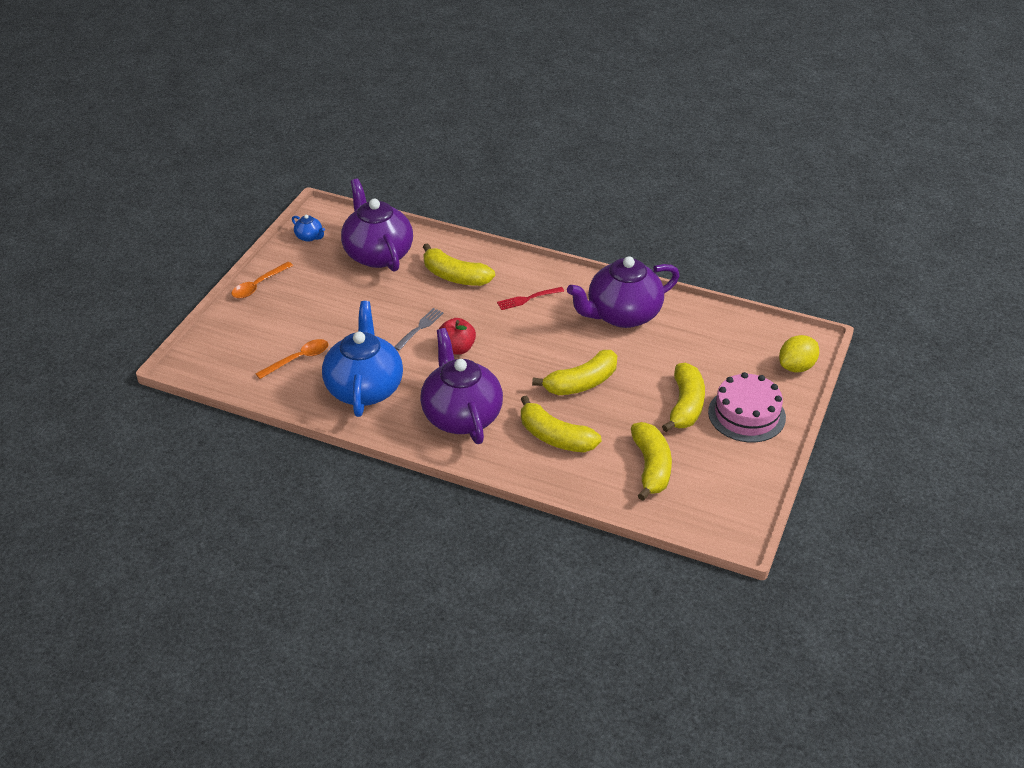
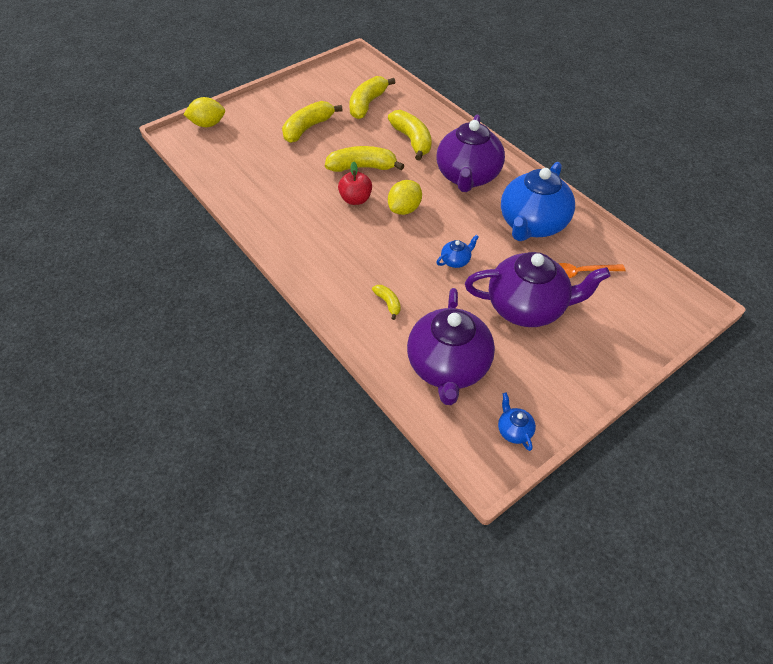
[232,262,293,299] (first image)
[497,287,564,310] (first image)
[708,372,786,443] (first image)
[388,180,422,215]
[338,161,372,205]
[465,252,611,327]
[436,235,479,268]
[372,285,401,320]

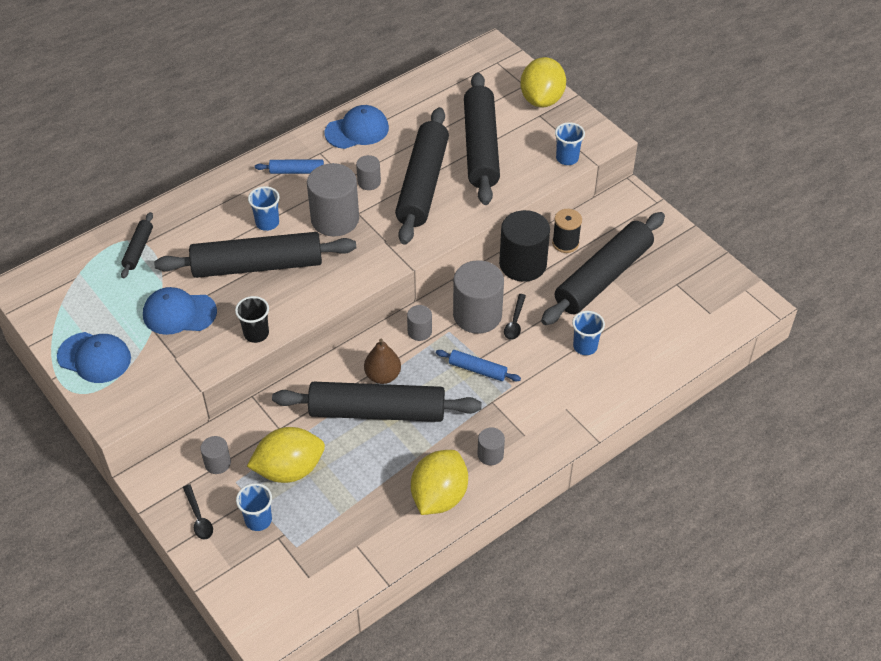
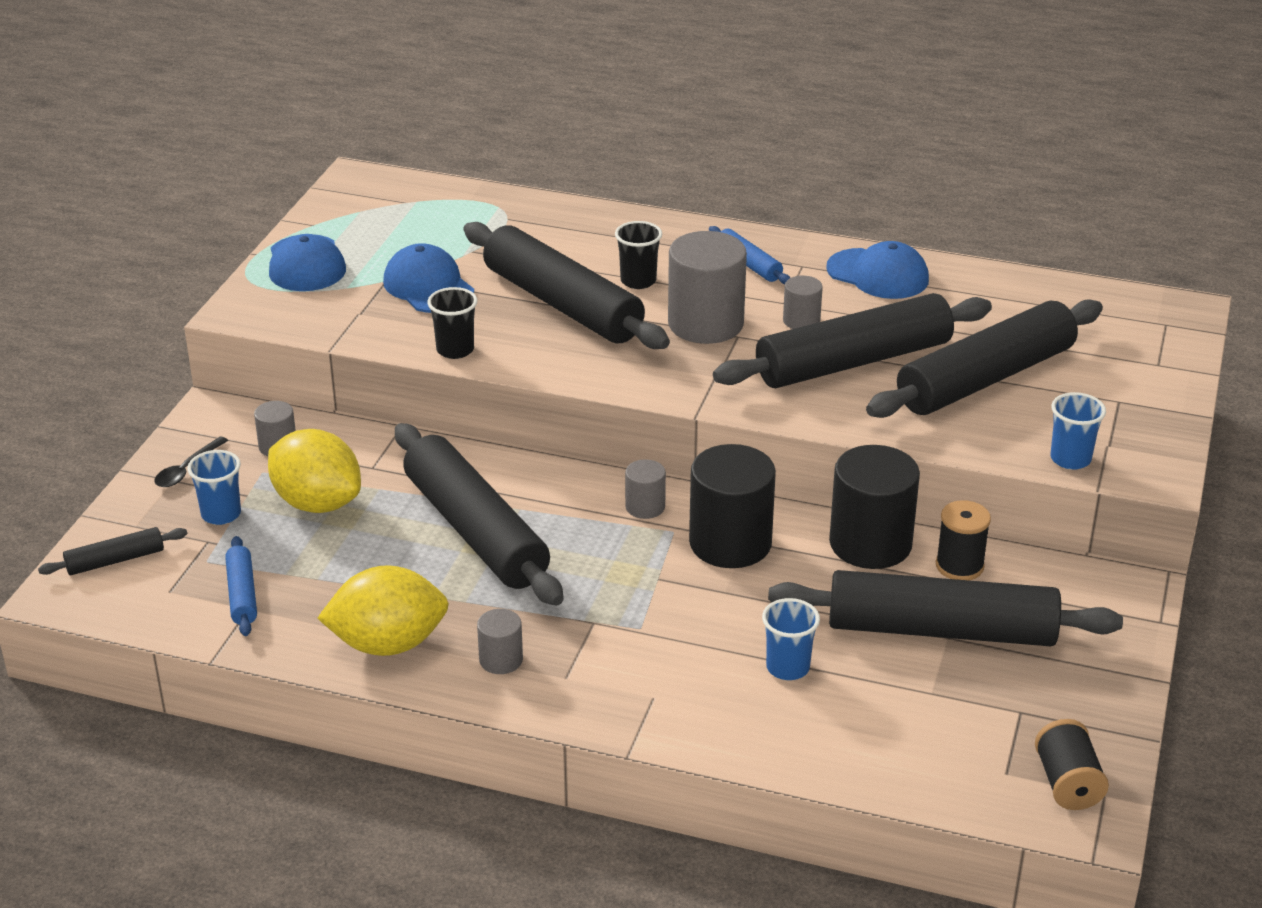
[364,339,401,384] (first image)
[504,294,526,340] (first image)
[520,57,566,107] (first image)
[1035,719,1109,810]
[38,527,187,575]
[225,536,257,636]
[615,221,662,289]
[689,444,776,568]

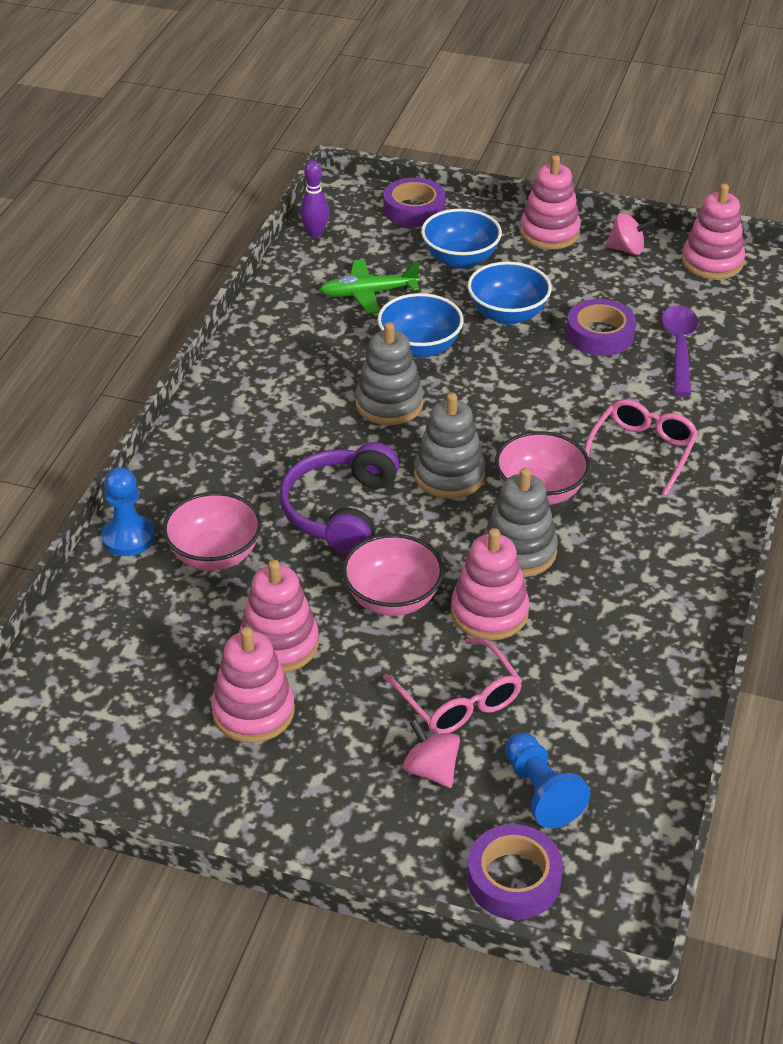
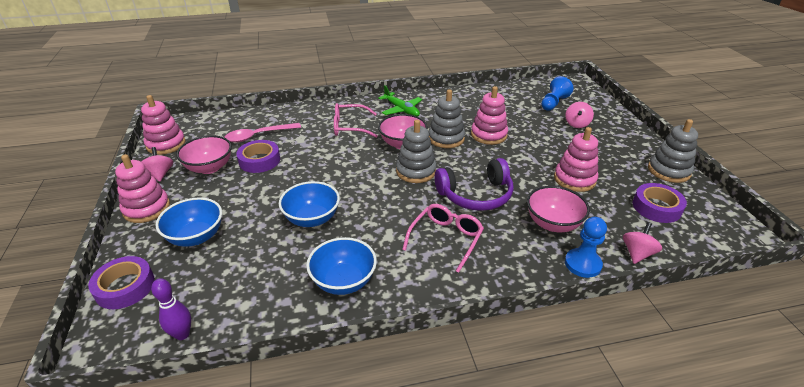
[211,627,295,743] (first image)
[623,222,662,264]
[378,85,422,117]
[176,135,232,174]
[648,119,698,183]
[402,204,484,273]
[633,183,687,223]
[306,237,377,295]
[225,123,301,142]

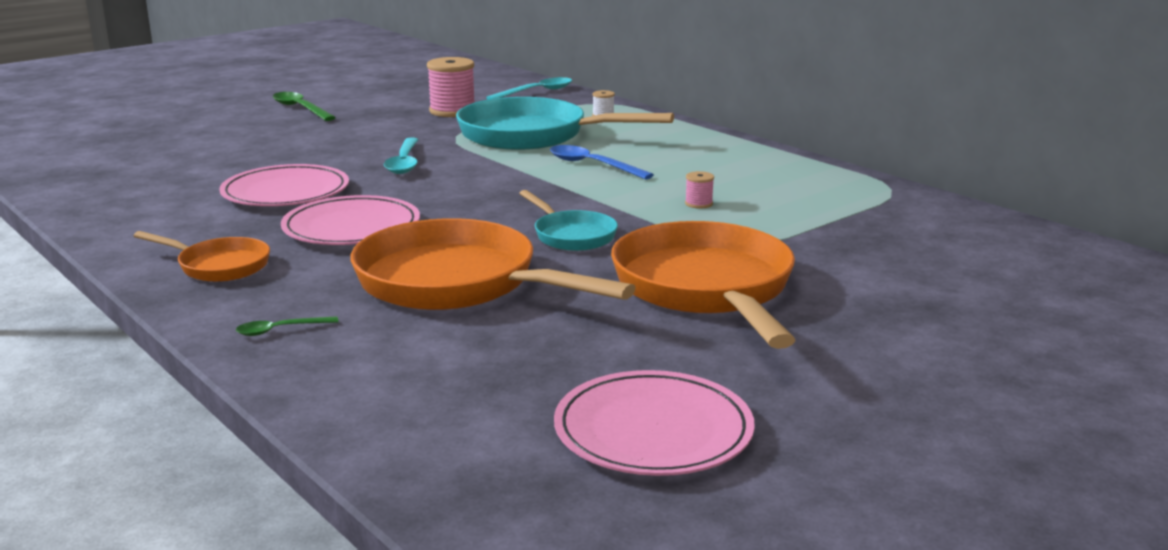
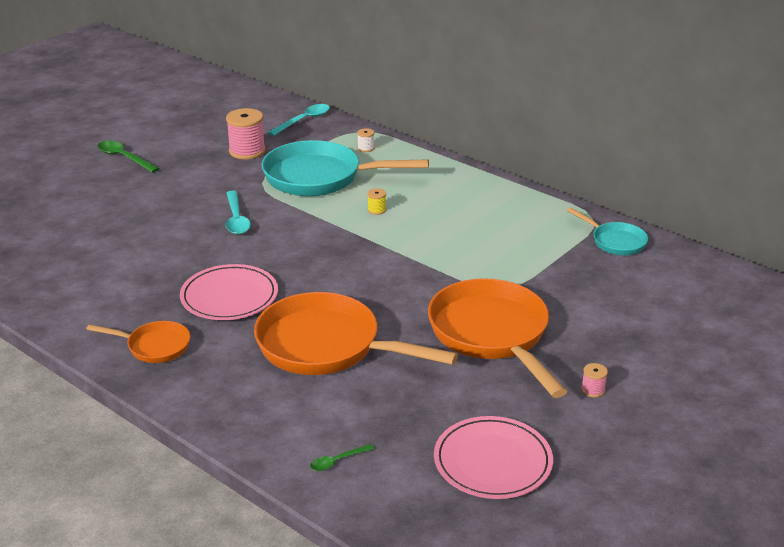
[219,164,349,206] (first image)
[310,444,375,471]
[567,208,648,255]
[581,363,608,397]
[367,188,386,215]

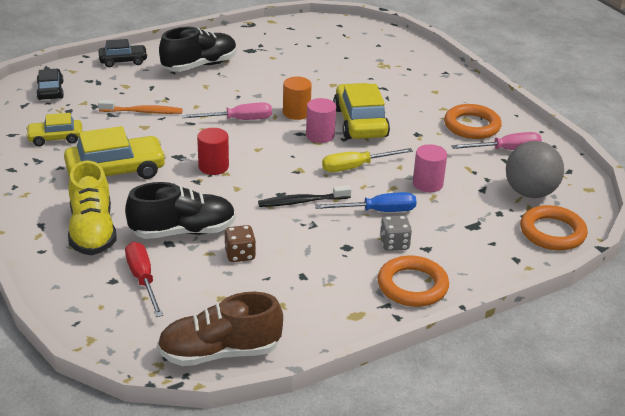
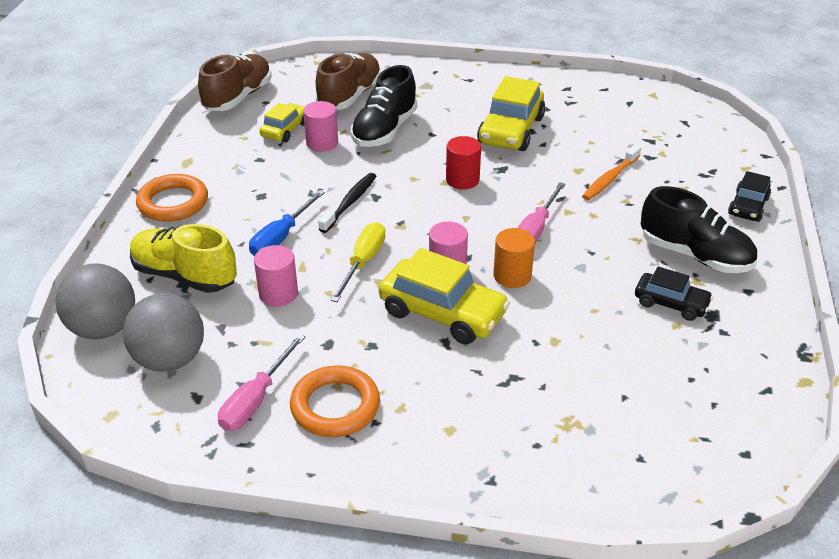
[380,215,412,251] (first image)
[259,103,305,142]
[635,266,713,321]
[130,224,237,293]
[315,53,381,110]
[303,101,338,152]
[55,263,135,339]
[641,186,757,273]

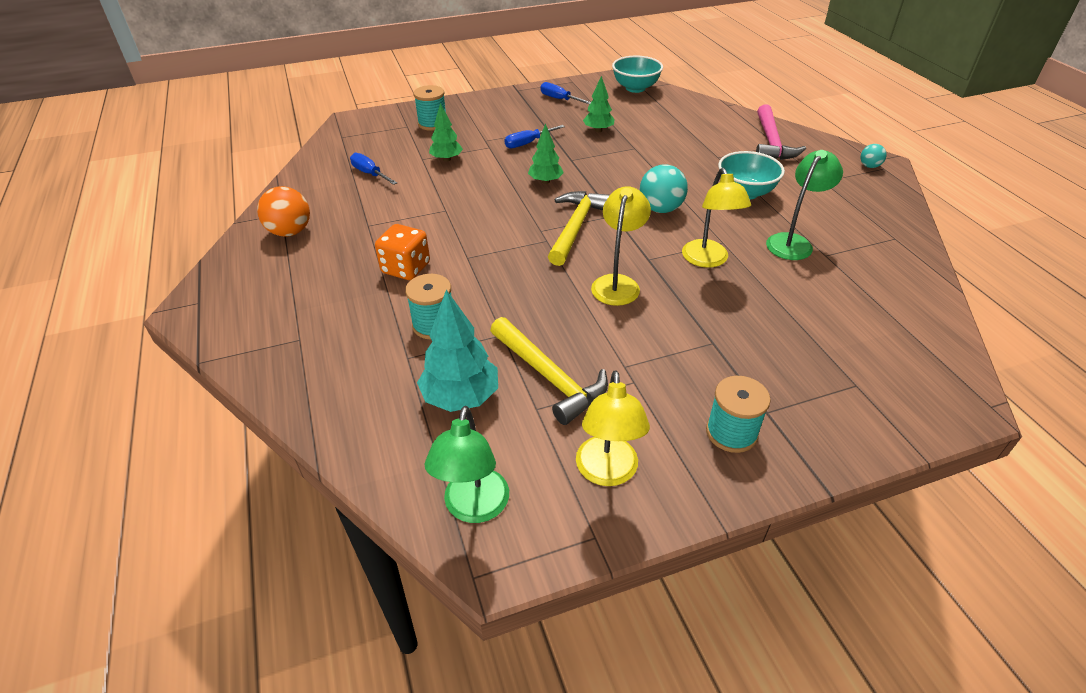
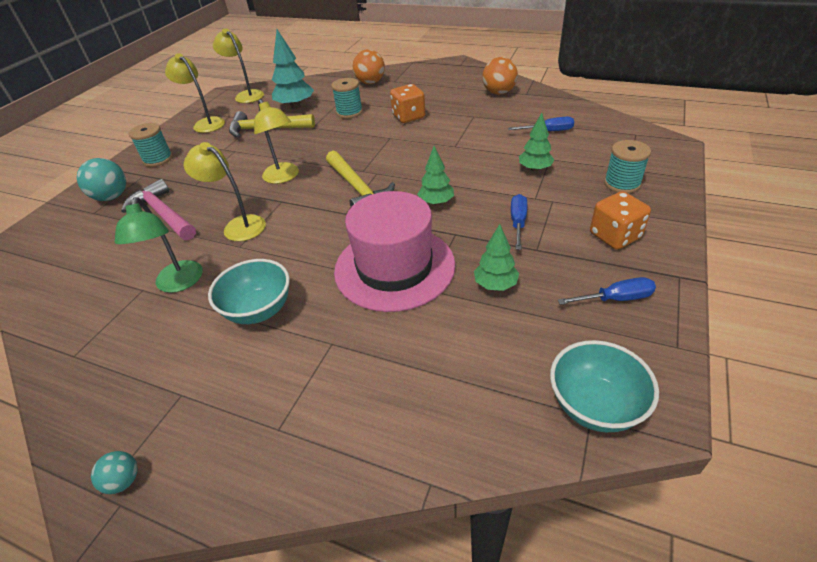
[334,191,456,312]
[353,49,385,84]
[590,191,651,250]
[77,158,126,201]
[121,179,196,240]
[213,28,264,103]

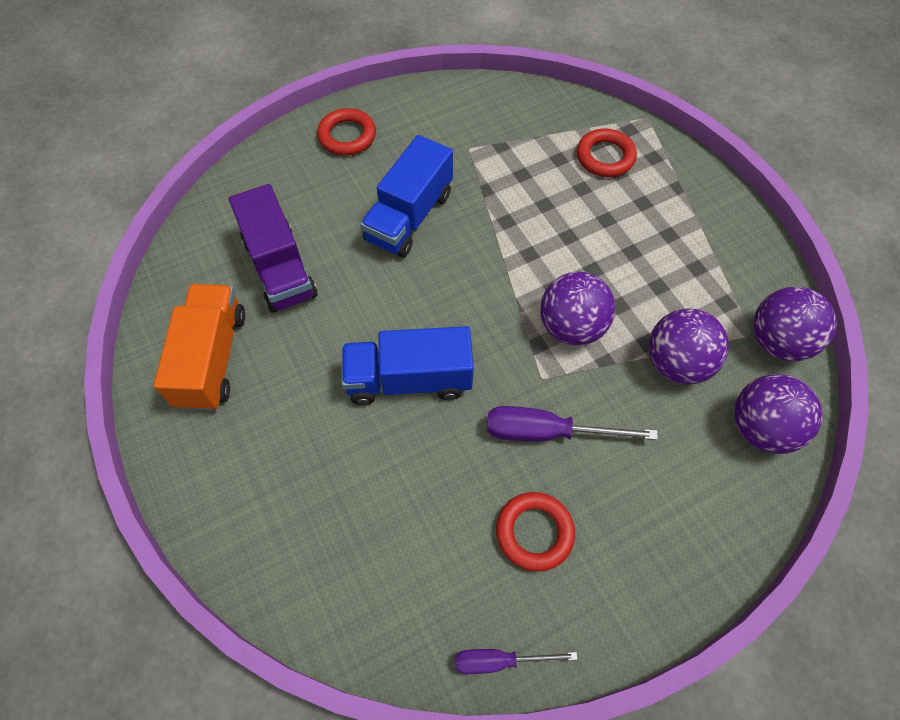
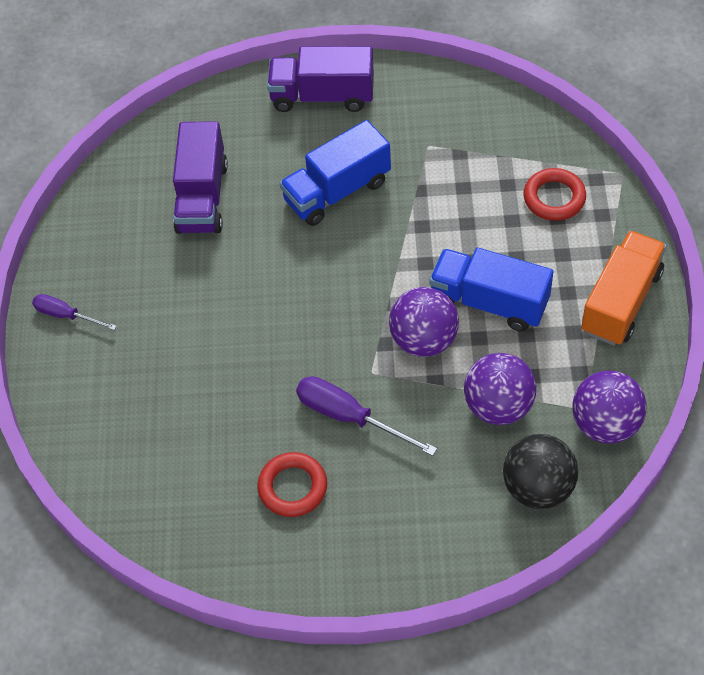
[581,230,667,346]
[429,248,553,332]
[32,294,117,330]
[267,46,374,112]
[503,434,578,509]

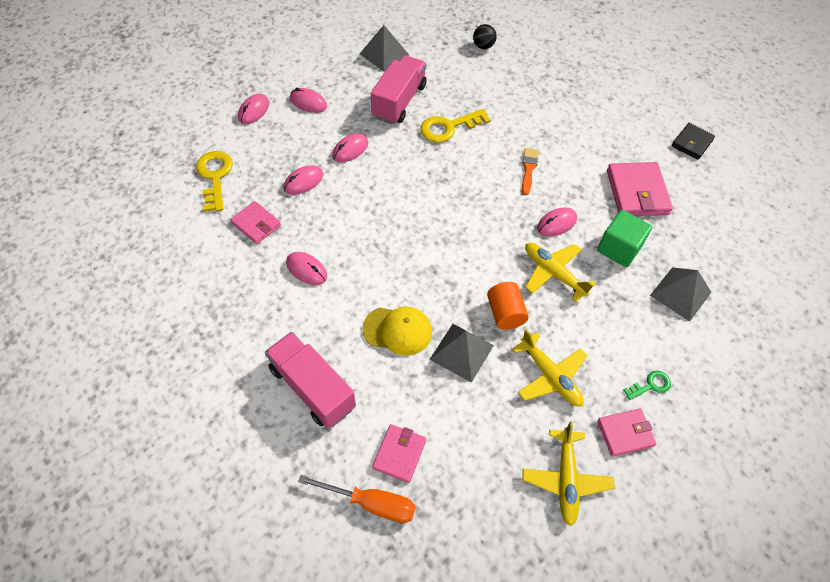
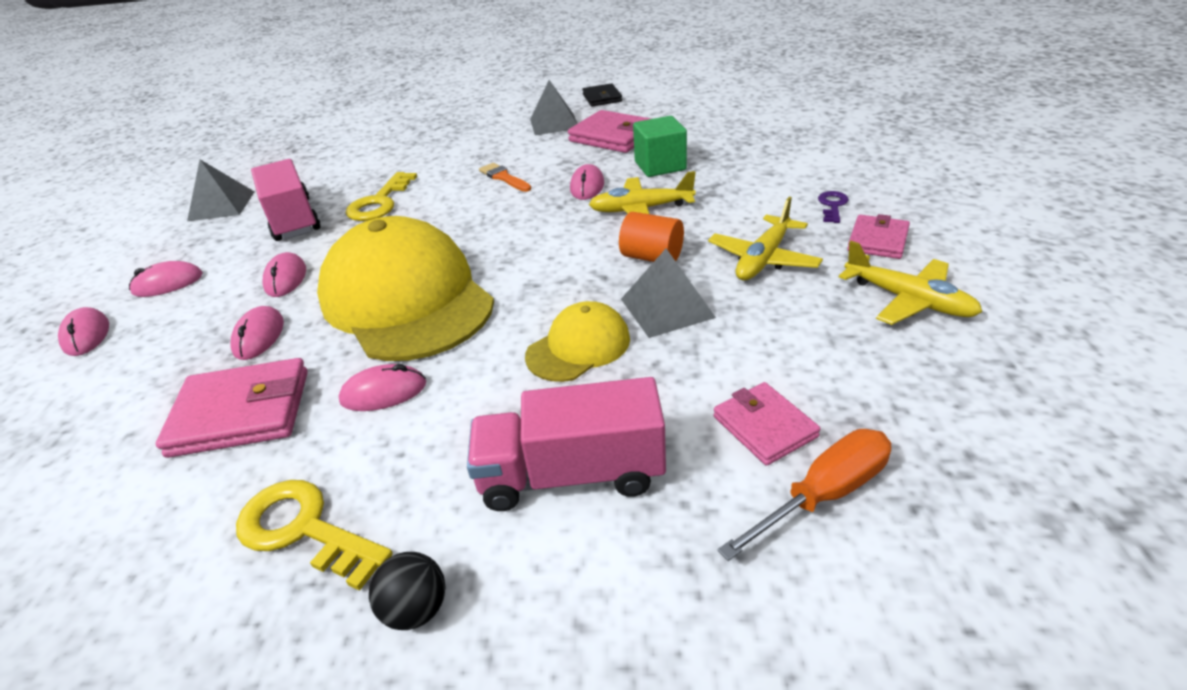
[317,216,494,361]
[236,480,393,591]
[369,552,445,630]
[530,80,578,135]
[818,191,849,223]
[708,197,823,281]
[156,358,308,458]

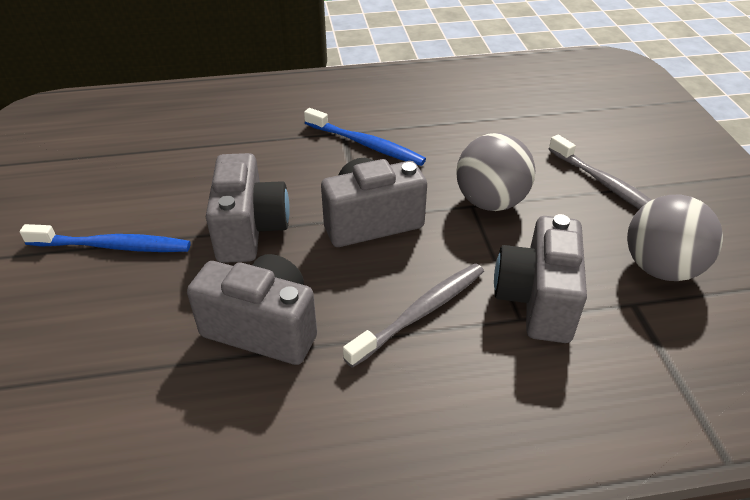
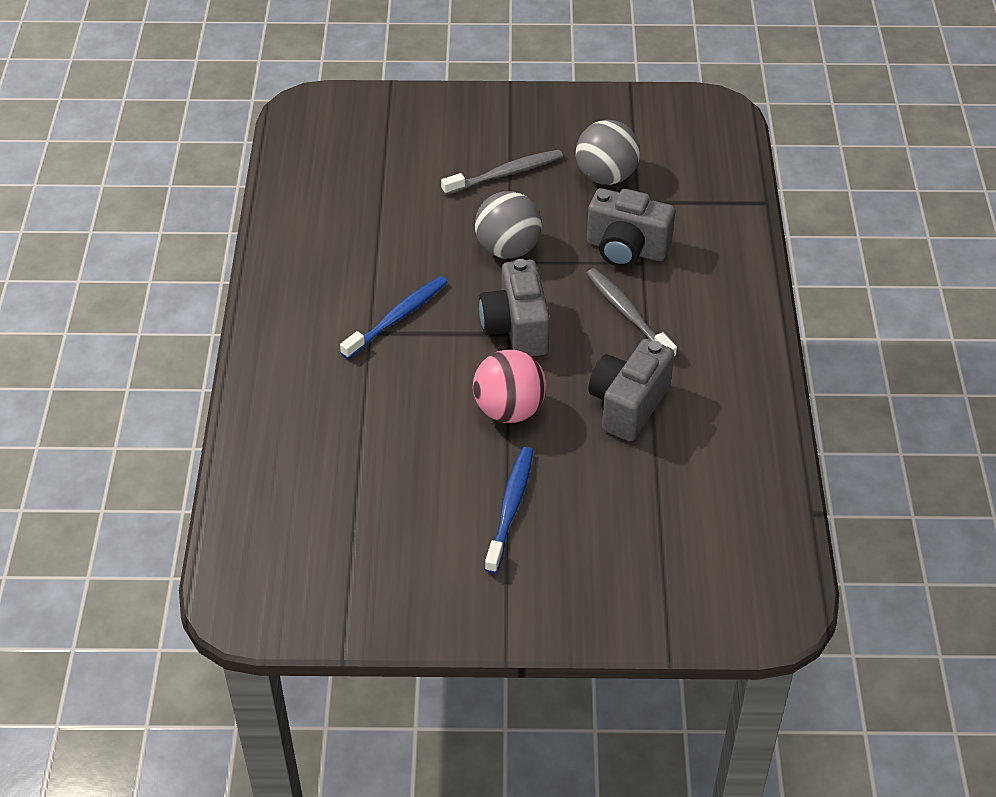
[473,350,546,423]

